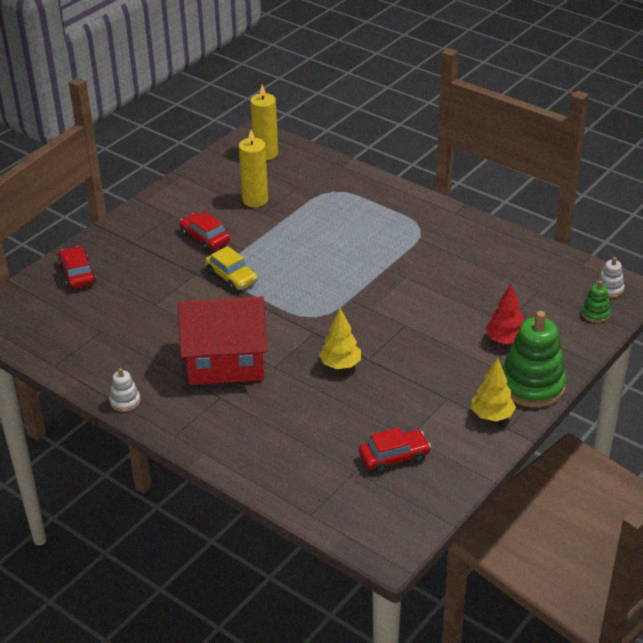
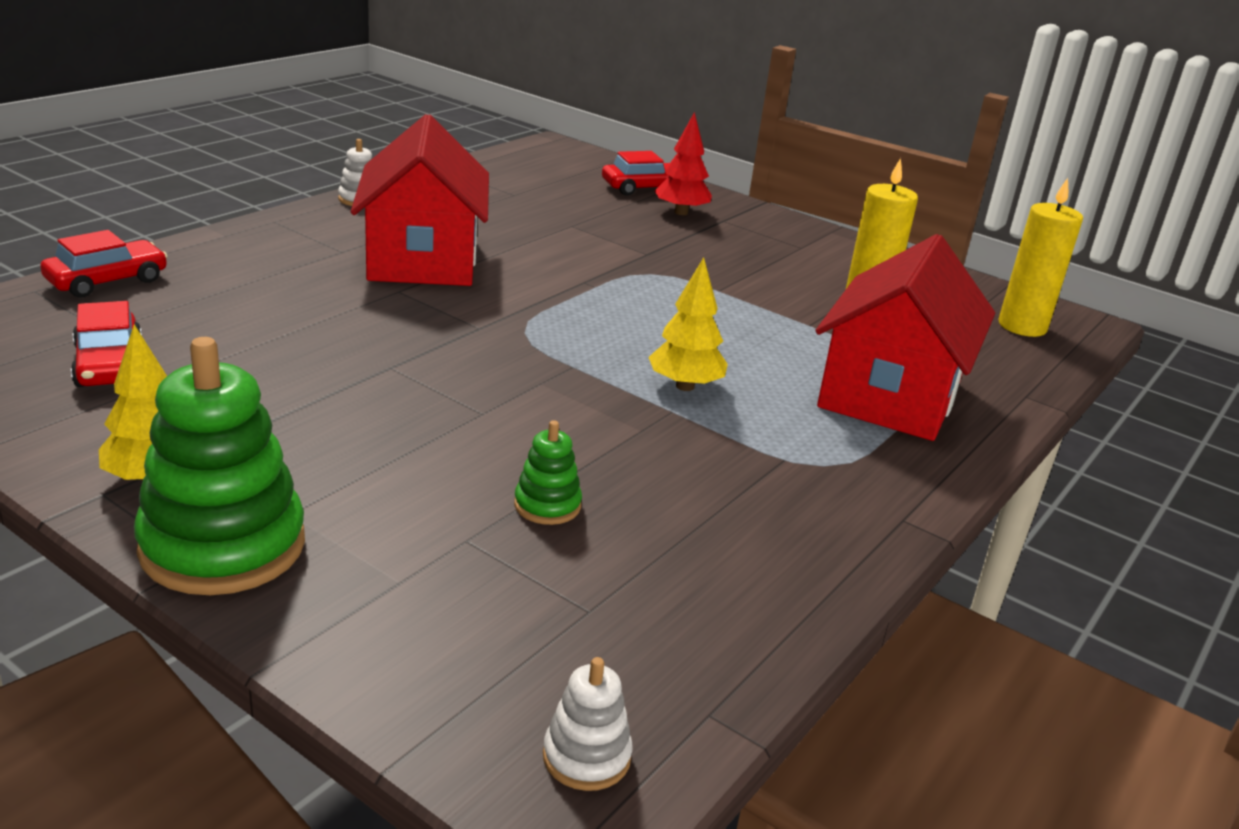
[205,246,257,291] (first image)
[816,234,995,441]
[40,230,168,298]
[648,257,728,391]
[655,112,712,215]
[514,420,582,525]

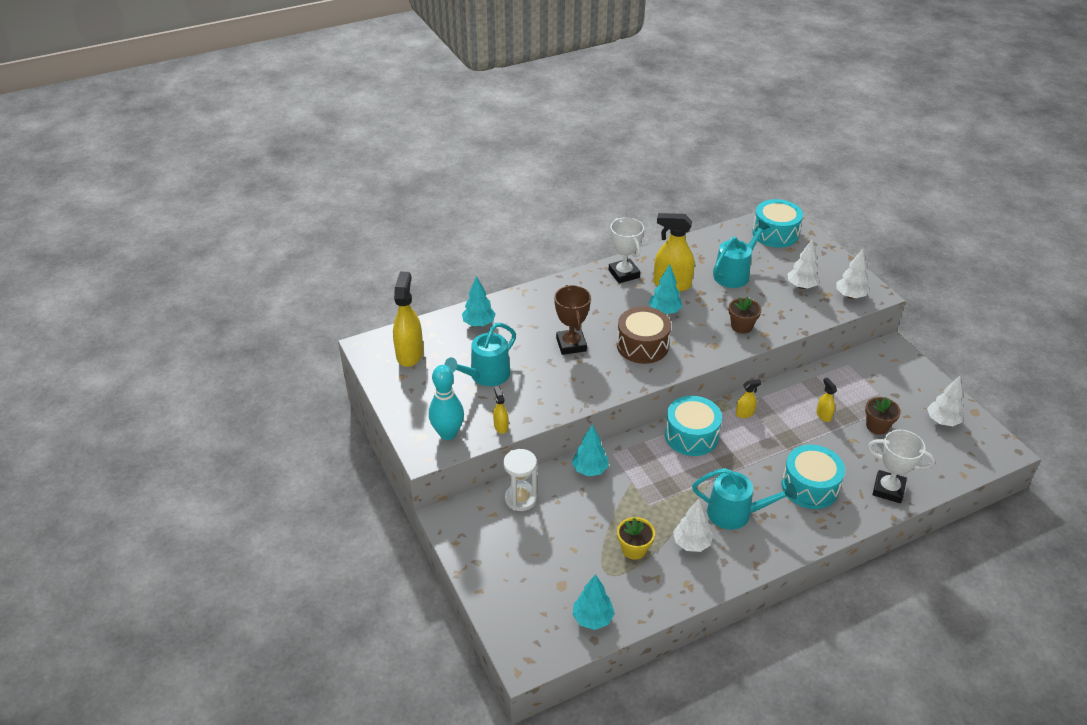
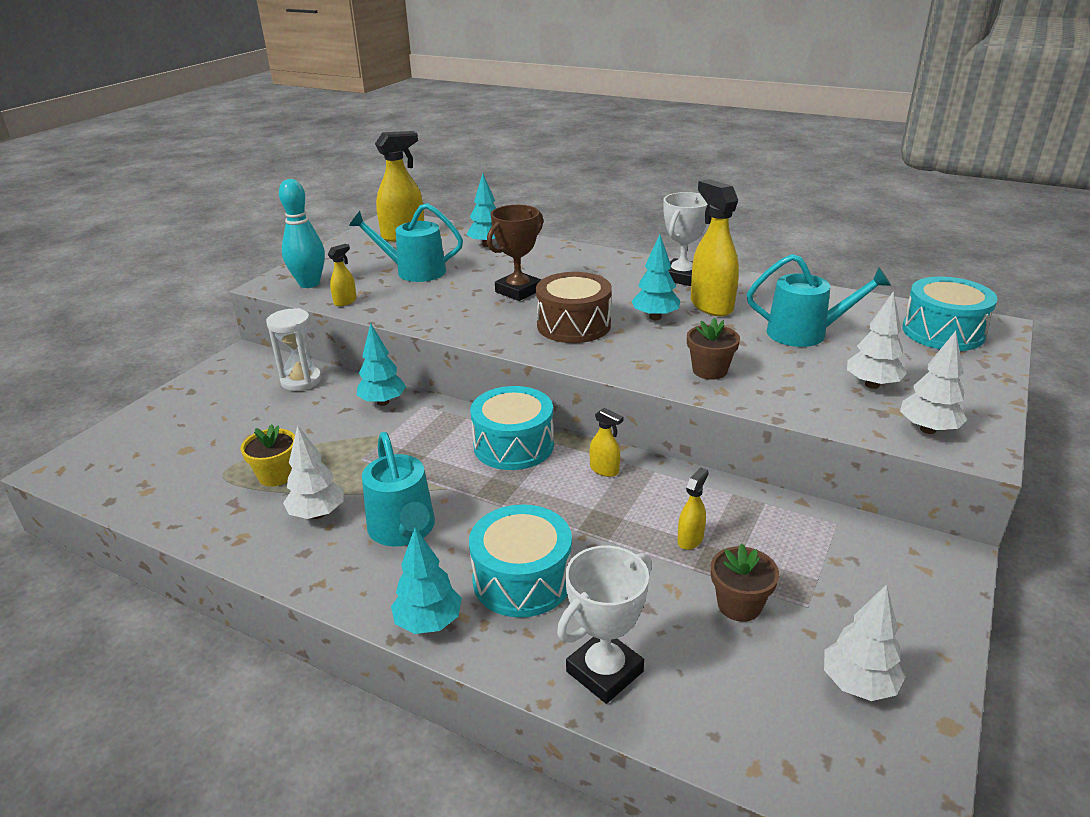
[391,528,462,634]
[557,546,652,704]

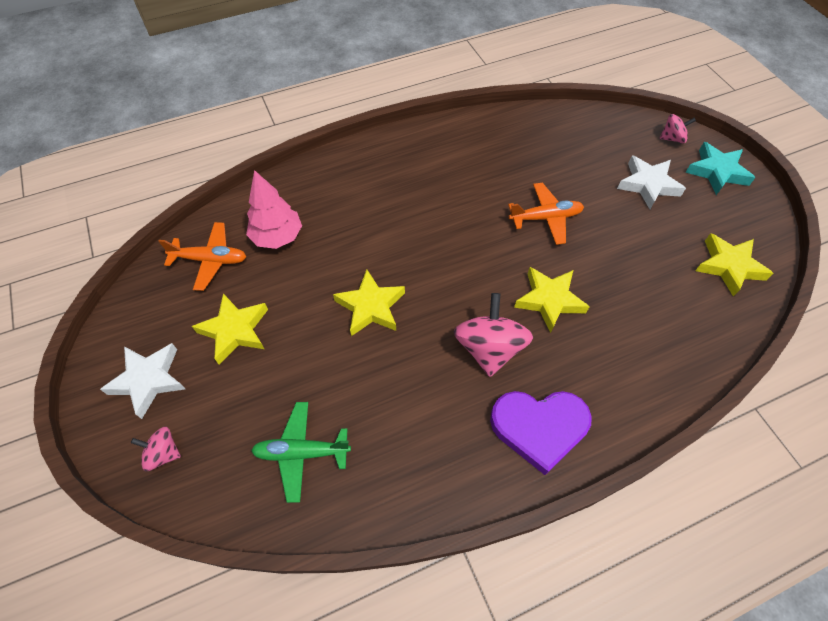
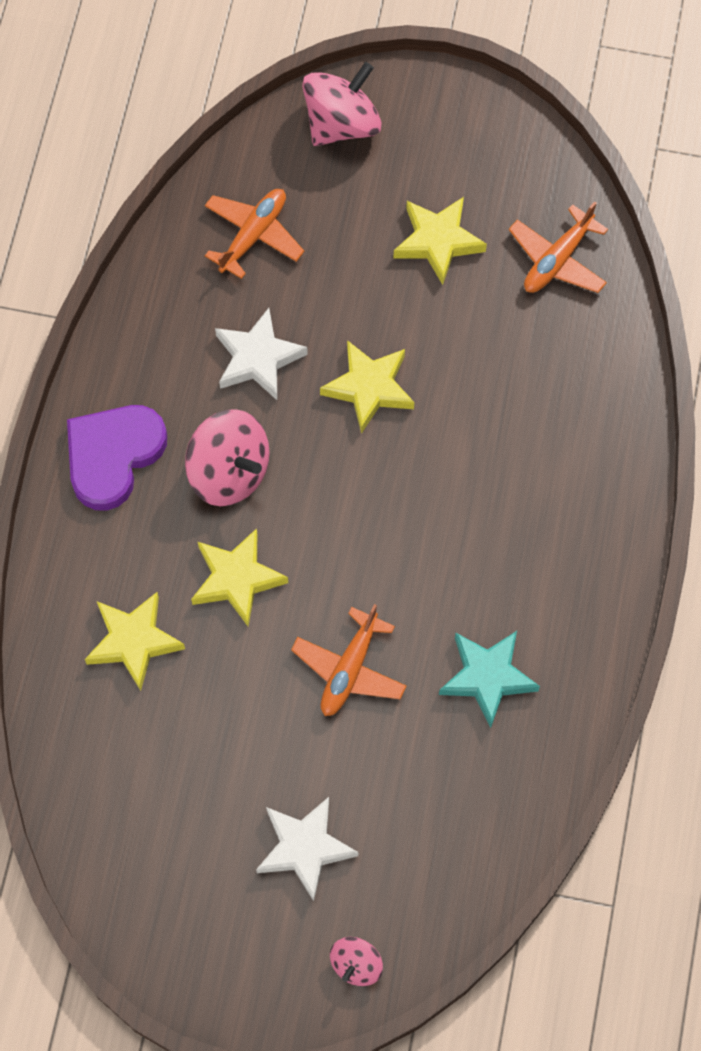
[246,170,302,249] (first image)
[215,308,308,400]
[439,631,540,728]
[85,592,185,691]
[205,189,304,279]
[302,62,381,146]

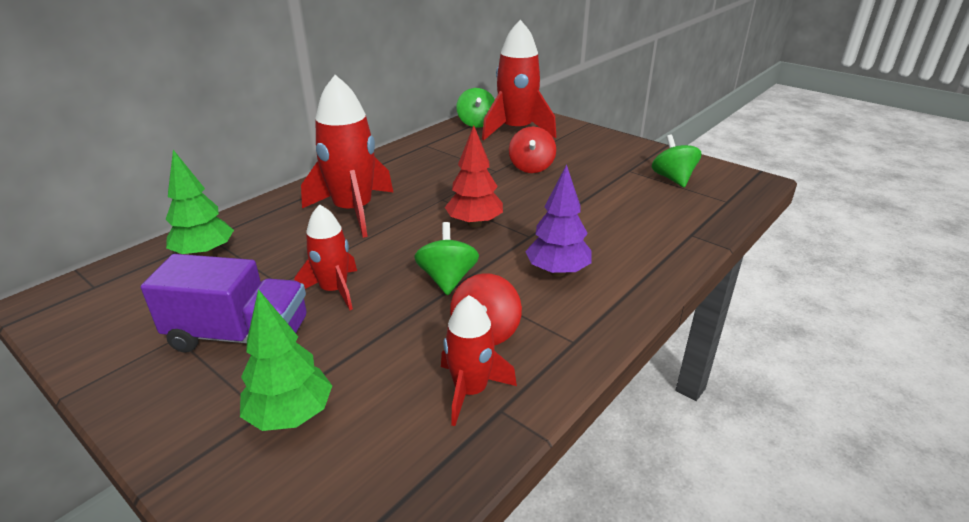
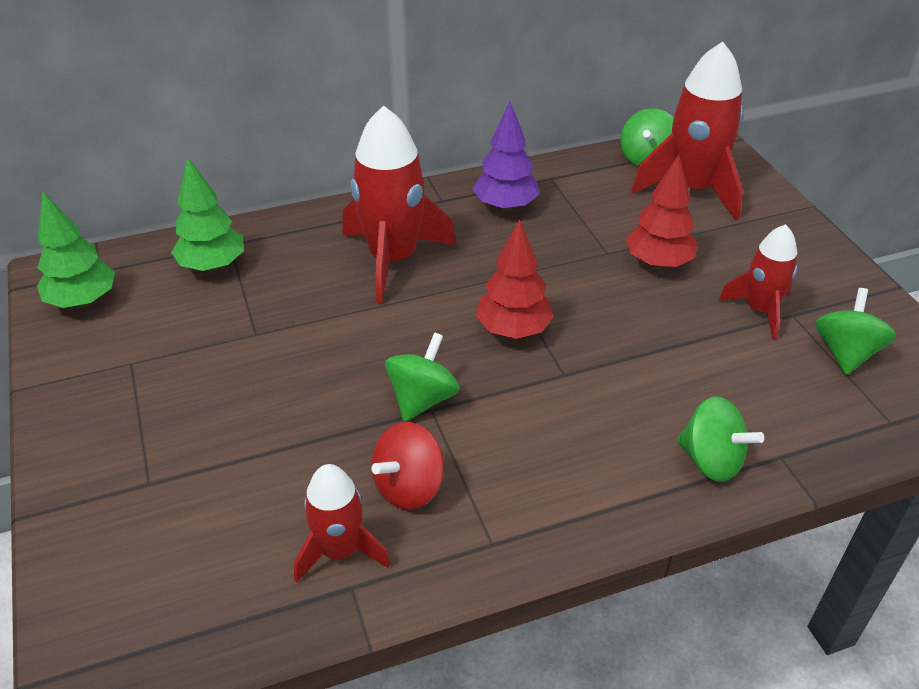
[141,254,307,353] (first image)
[677,396,764,482]
[37,191,115,308]
[718,224,797,339]
[473,101,539,211]
[626,155,698,268]

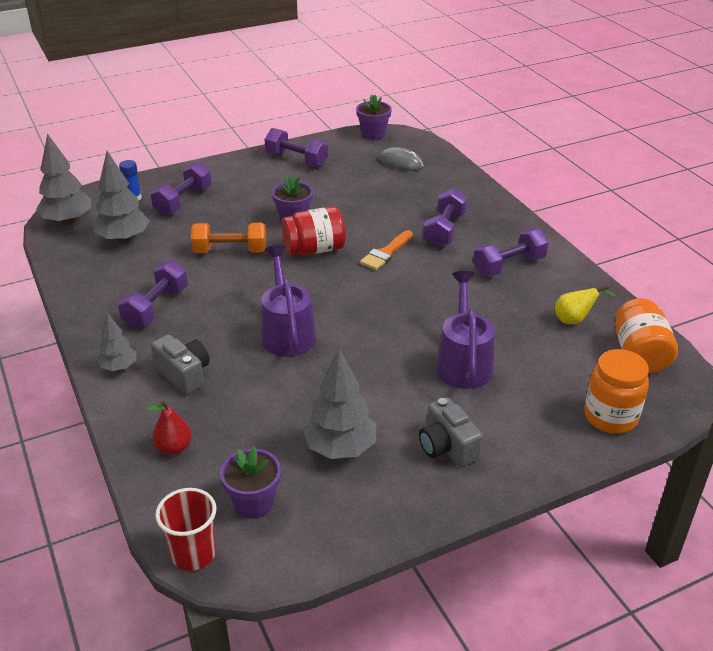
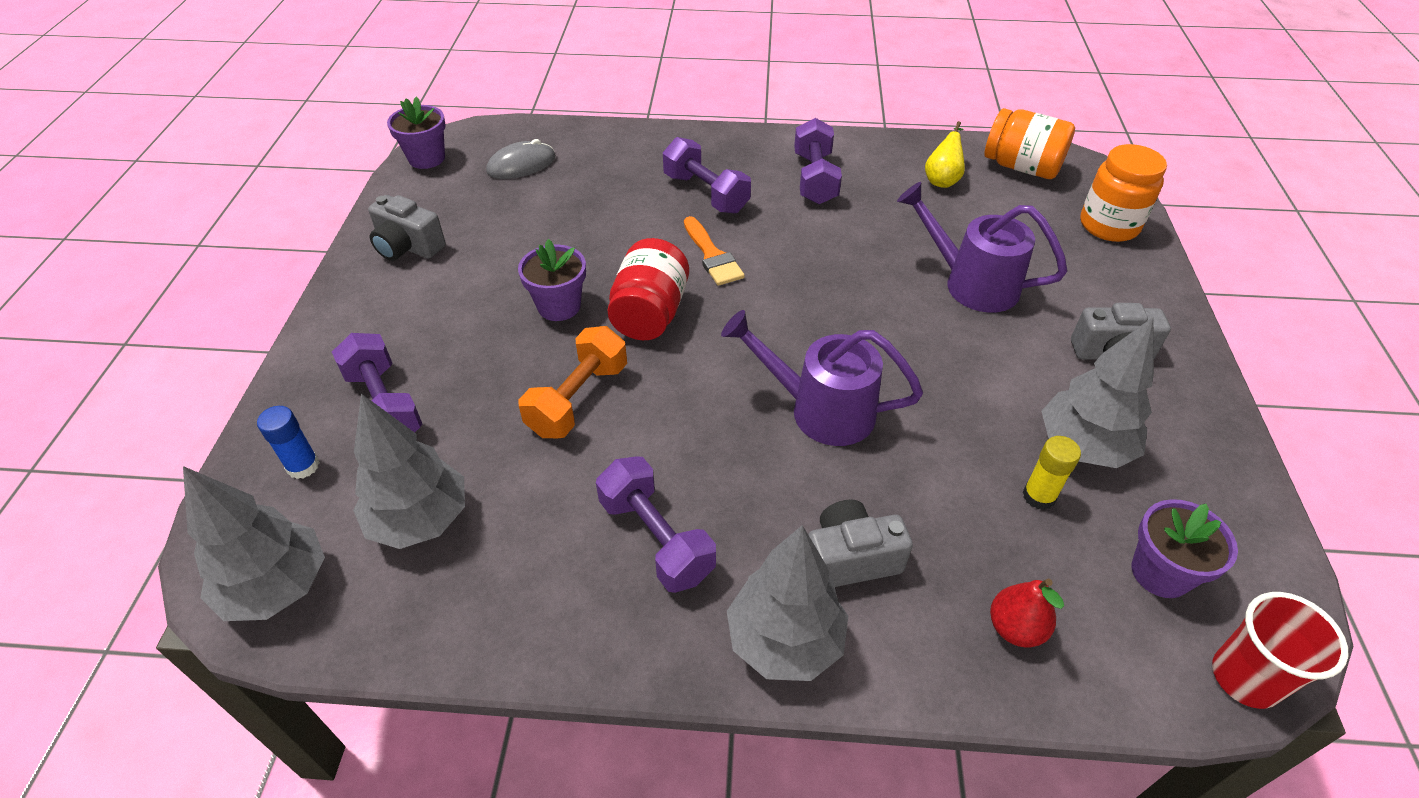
[1023,436,1081,510]
[368,195,446,261]
[727,525,848,681]

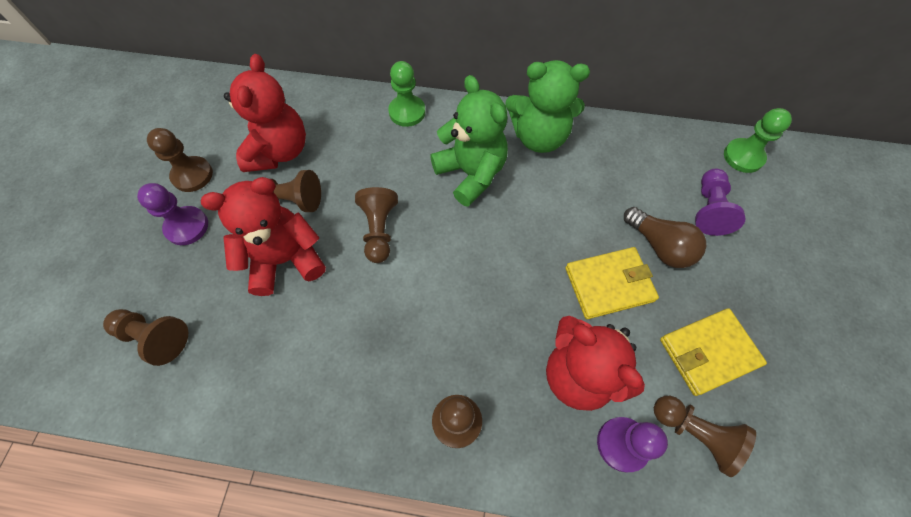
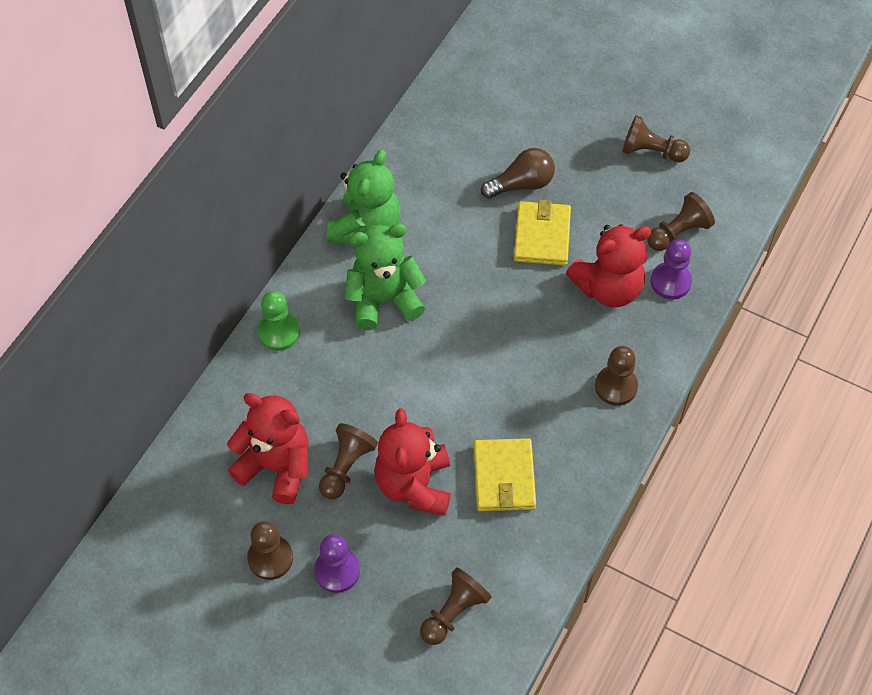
[695,169,745,236] (first image)
[724,108,792,173] (first image)
[622,115,690,162]
[474,438,536,511]

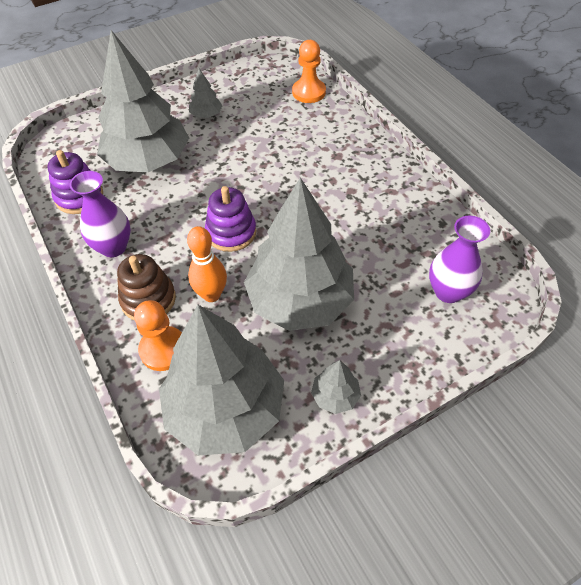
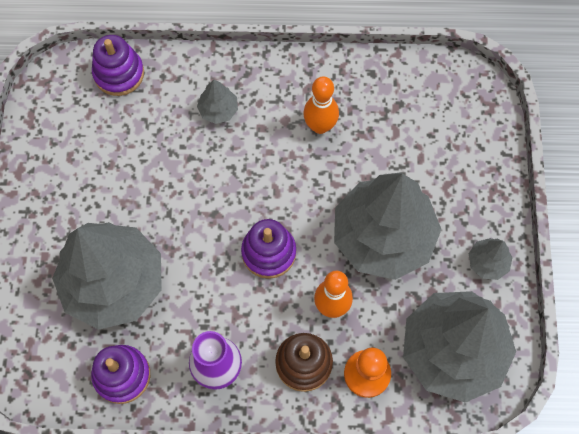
[429,216,490,303] (first image)
[303,76,339,134]
[197,80,238,124]
[92,35,144,96]

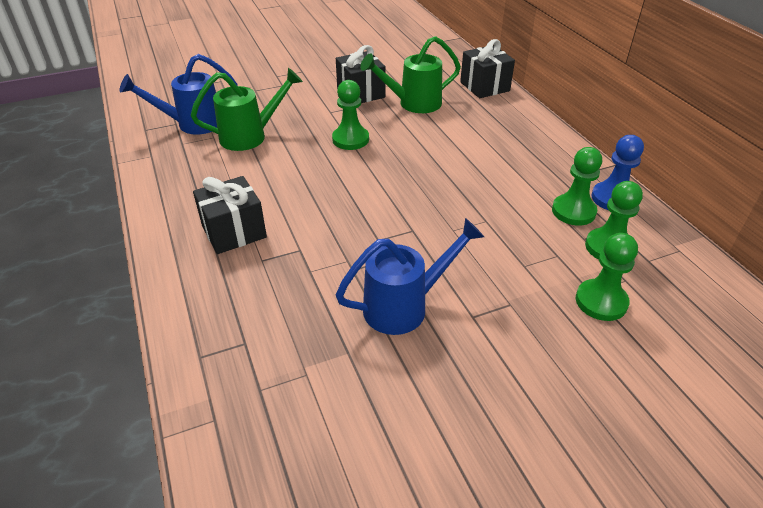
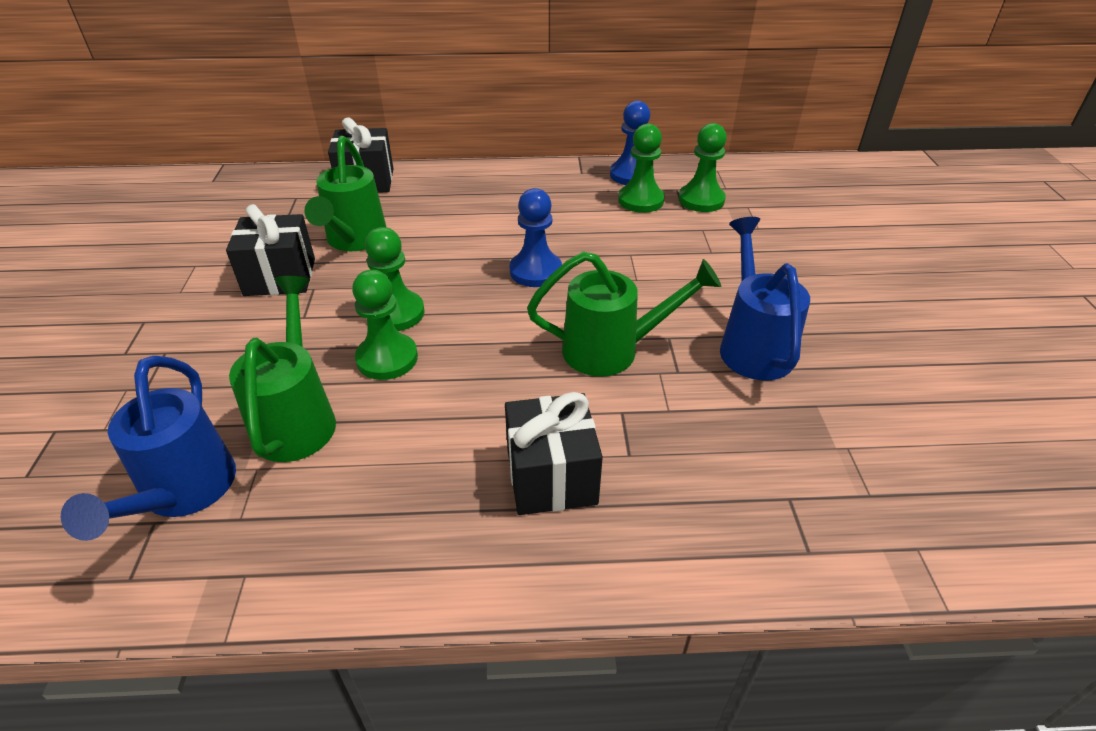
[510,188,562,287]
[527,251,721,376]
[352,270,418,380]

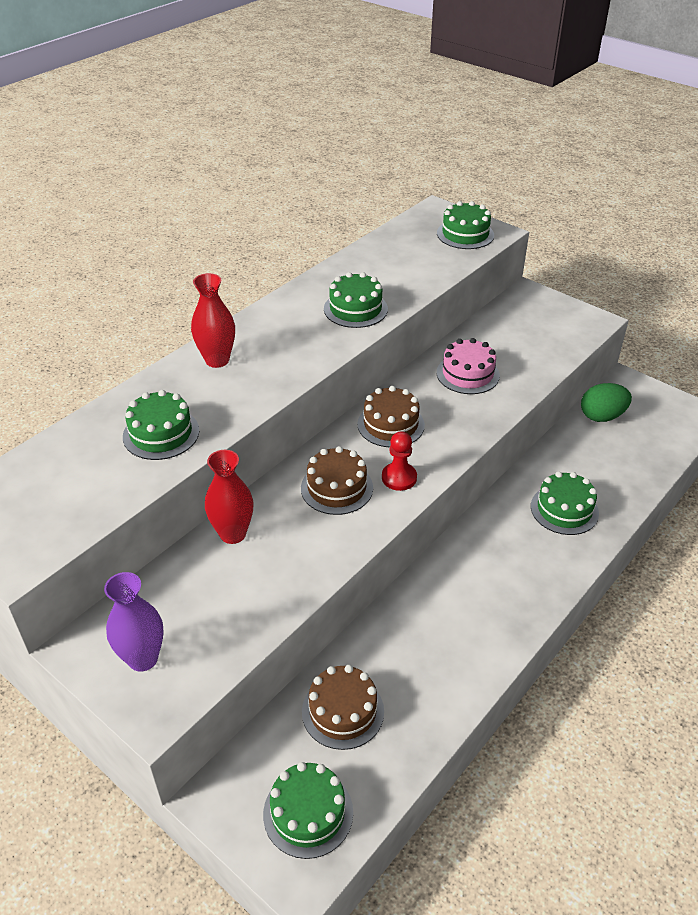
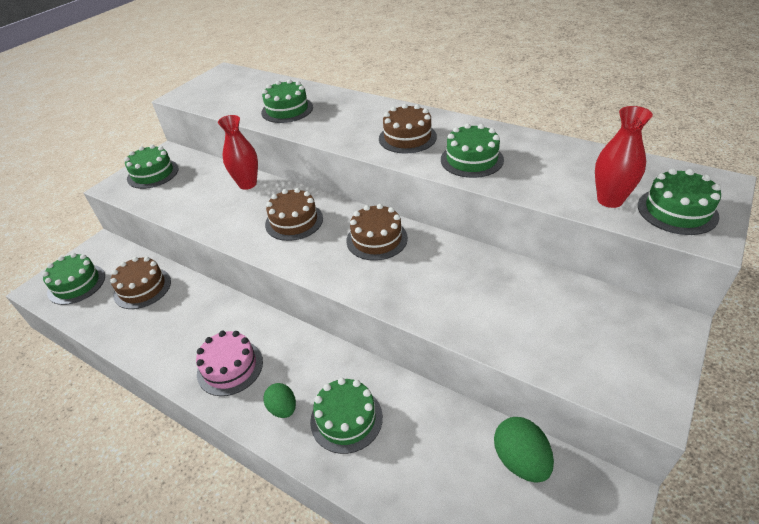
[382,431,417,491] (first image)
[263,383,296,418]
[379,104,437,154]
[595,106,653,208]
[196,331,263,396]
[124,145,178,189]

